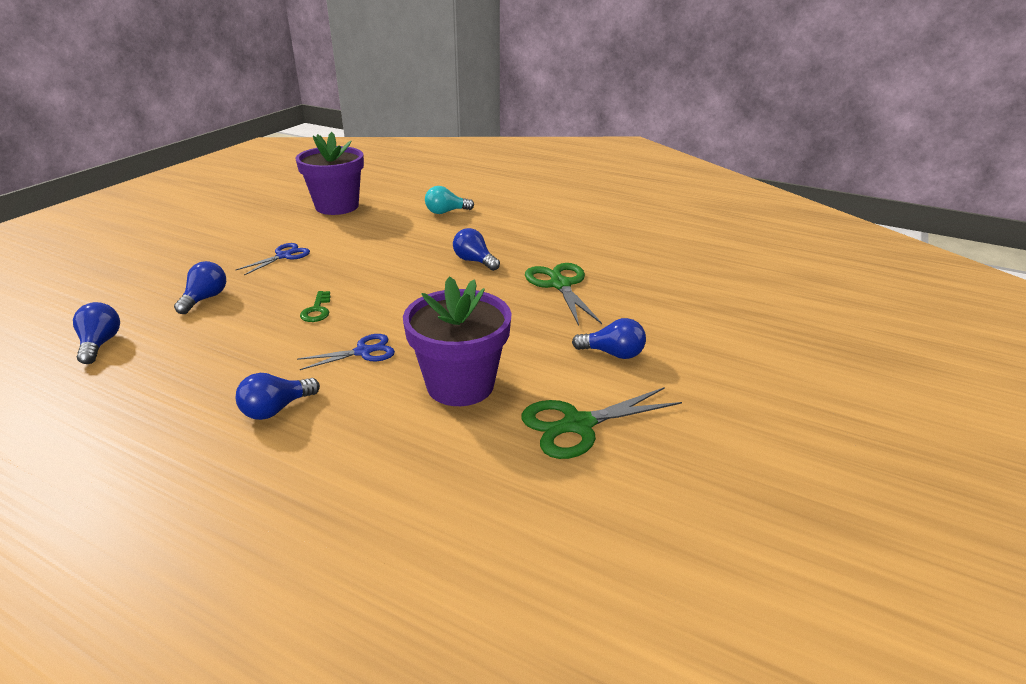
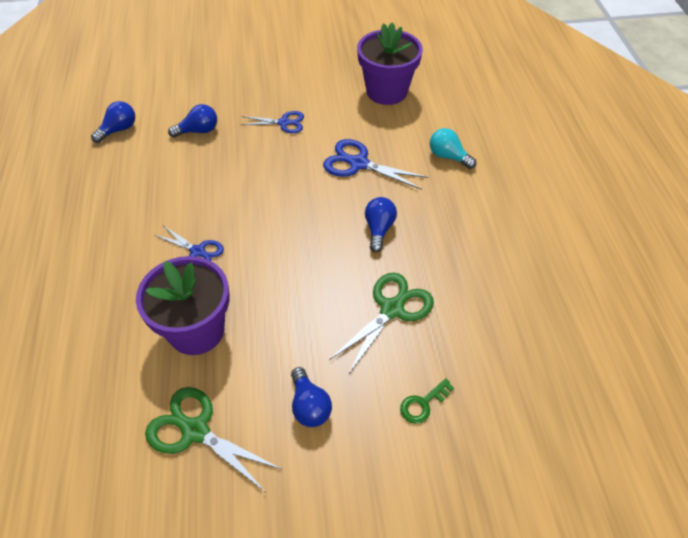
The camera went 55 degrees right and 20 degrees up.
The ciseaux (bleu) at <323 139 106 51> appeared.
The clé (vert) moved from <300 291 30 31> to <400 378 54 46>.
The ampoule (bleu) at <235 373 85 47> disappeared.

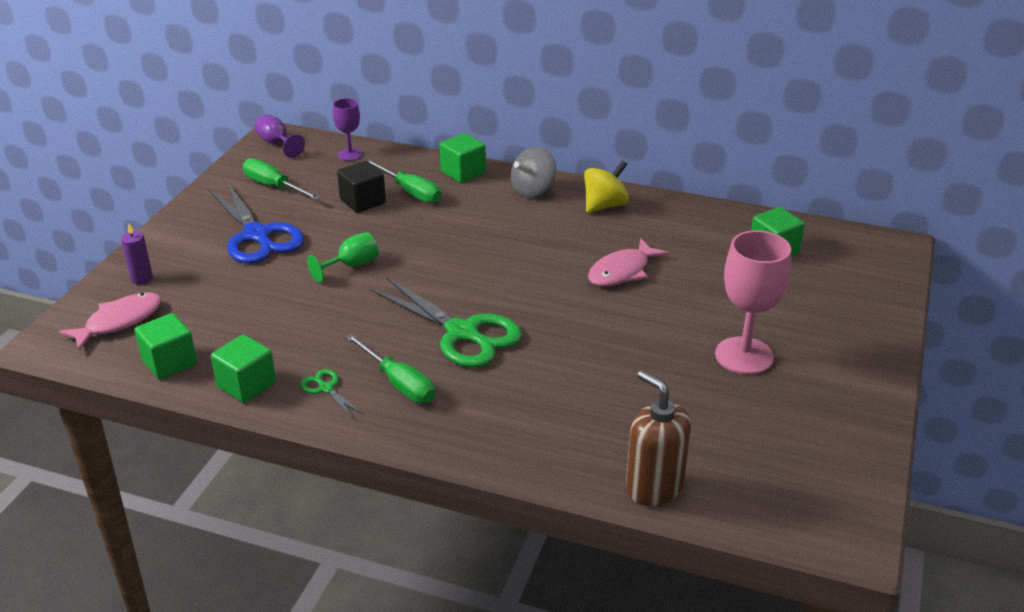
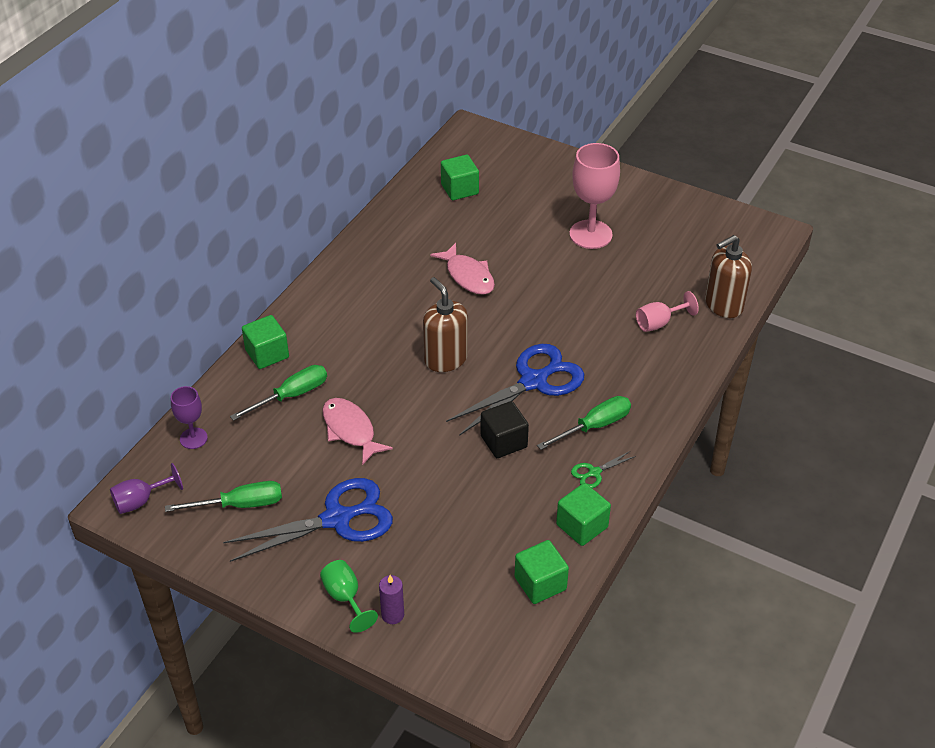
The camera went 80 degrees left and 10 degrees up.
The tournevis (vert) at <243 158 78 42> turned 150 degrees counterclockwise.
The verre à pied (vert) moved from <307 232 71 51> to <320 560 58 73>.
The poisson (rose) moved from <58 292 104 59> to <322 398 71 67>.
The distributeur de savon (marron) at <423 277 45 95> appeared.
The ciseaux (vert) at <370 277 152 91> became the ciseaux (bleu) at <446 344 138 92>.
The cube (noir) moved from <337 161 49 52> to <480 401 49 57>.
The verre à pied (rose) at <636 291 63 41> appeared.
The toupie (gris) at <511 147 45 51> disappeared.
The toupie (jaune) at <584 160 45 53> disappeared.

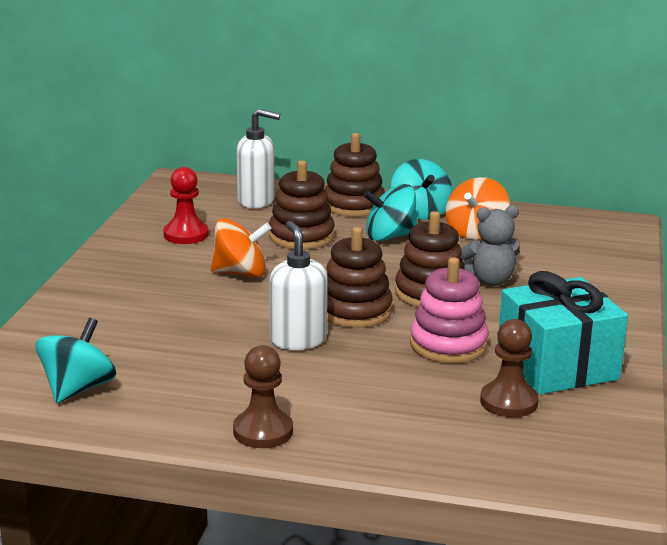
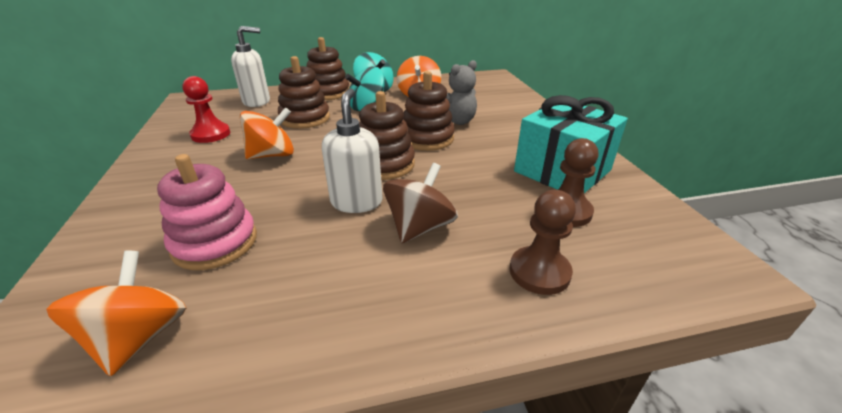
The camera went 25 degrees left and 10 degrees up.
The toupie (turquoise) at <36 318 80 85> became the toupie (orange) at <46 251 140 125>.
The jouet à empiler (rose) moved from <410 257 79 106> to <157 154 100 116>.
The distributeur de savon (blanc) at <269 221 59 129> turned 45 degrees clockwise.
The toupie (marron) at <383 163 75 80> appeared.
The pion (marron) moved from <233 345 60 103> to <509 190 67 105>.

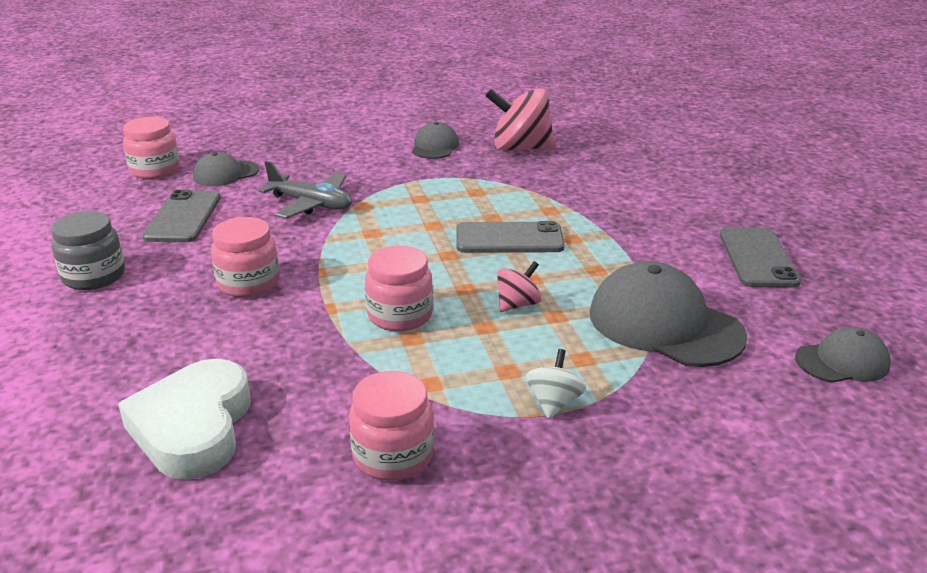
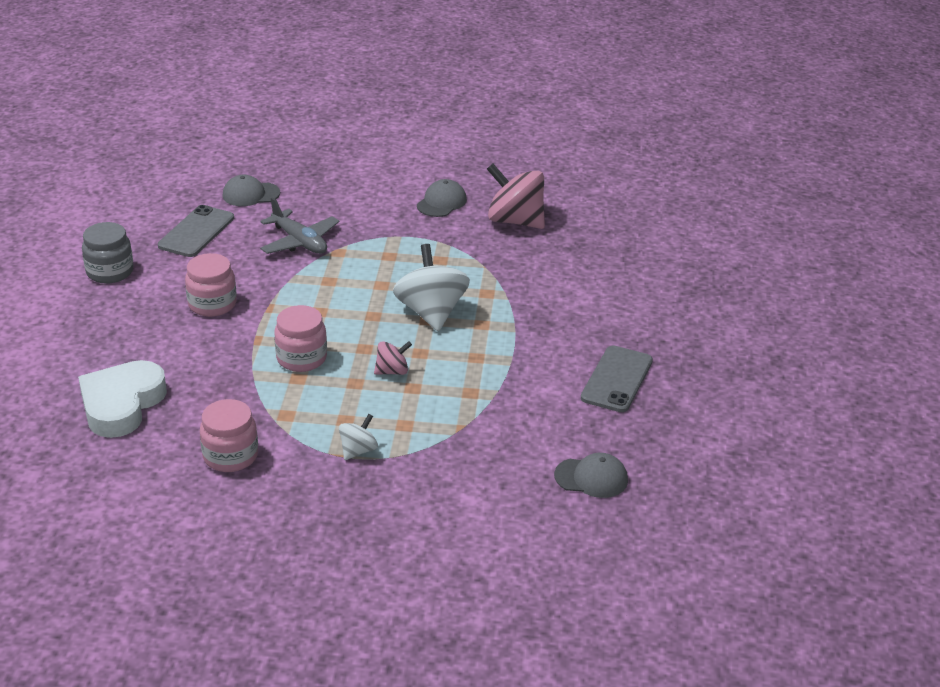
The camera went 20 degrees right and 5 degrees up.
The téléphone (gris) at <456 221 109 32> was replaced by the toupie (blanc) at <393 244 77 87>.
The bocal (rose) at <123 117 57 62> disappeared.
The casquette (gris) at <590 261 157 106> disappeared.

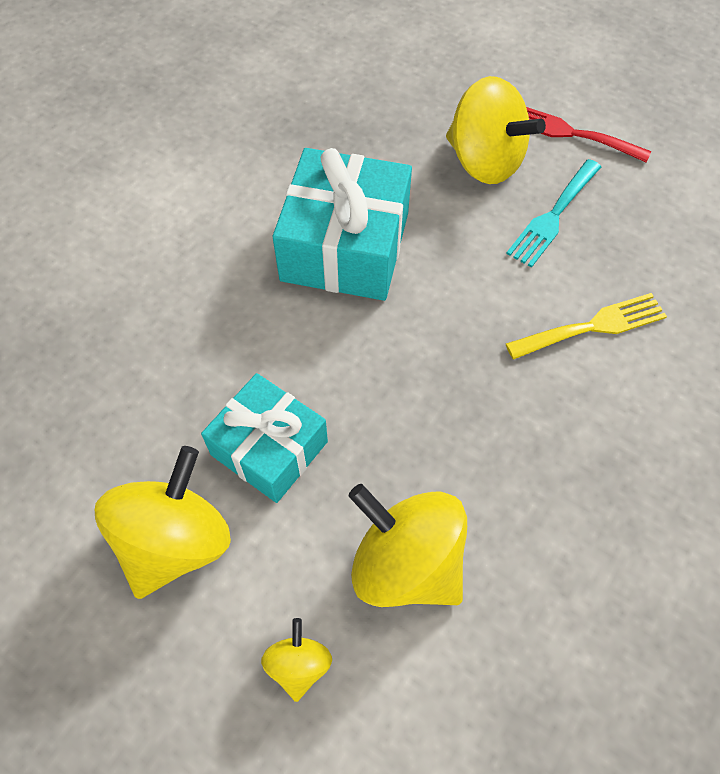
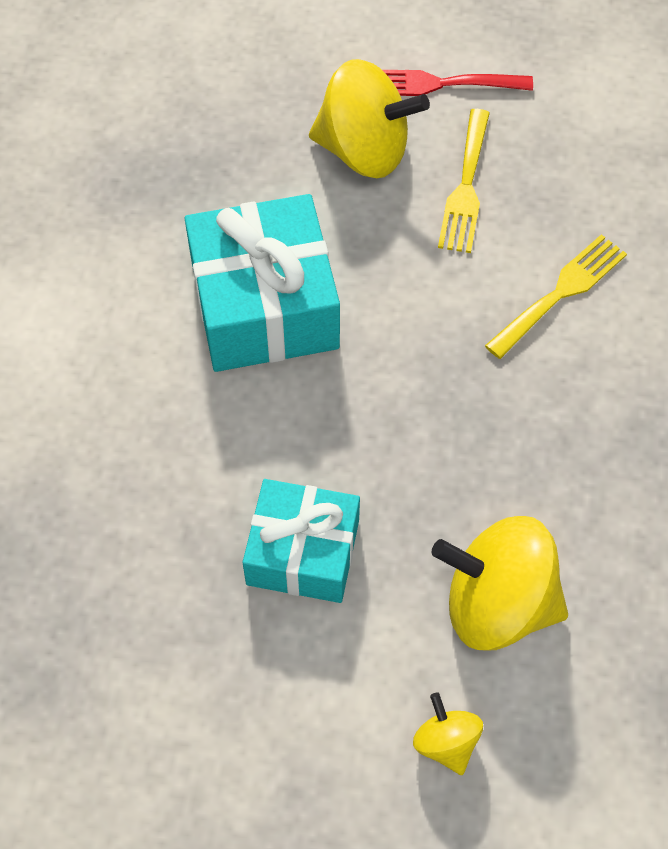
The camera went 25 degrees left and 0 degrees up.
The fourchette (turquoise) at <506 159 95 109> became the fourchette (jaune) at <438 109 52 144>.
The toupie (jaune) at <95 446 136 153> disappeared.

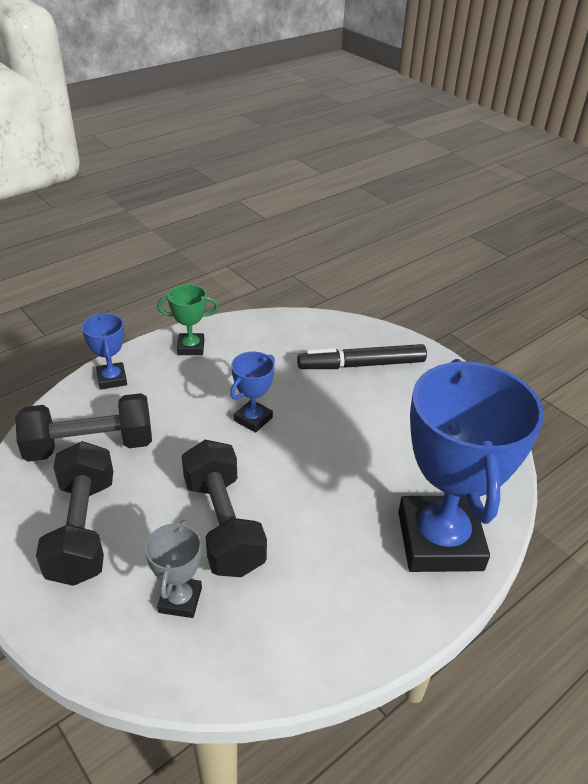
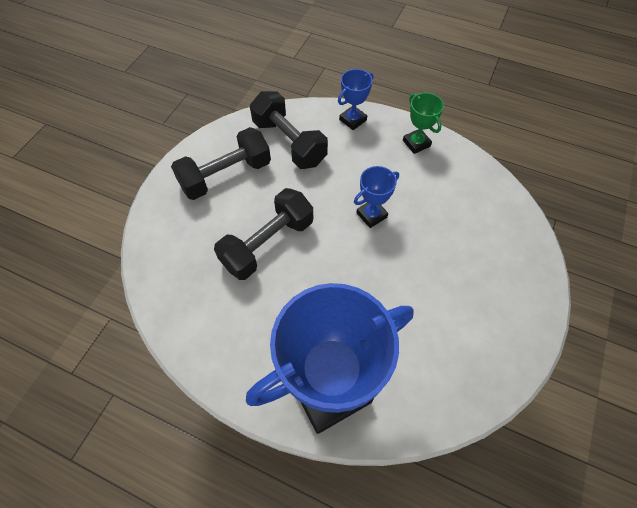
The camera went 65 degrees right and 20 degrees up.
The trophée (bleu) at <230 351 45 82> turned 45 degrees counterclockwise.
The trophée (gris) at <145 520 57 98> disappeared.
The feutre (noir) at <297 344 130 25> disappeared.

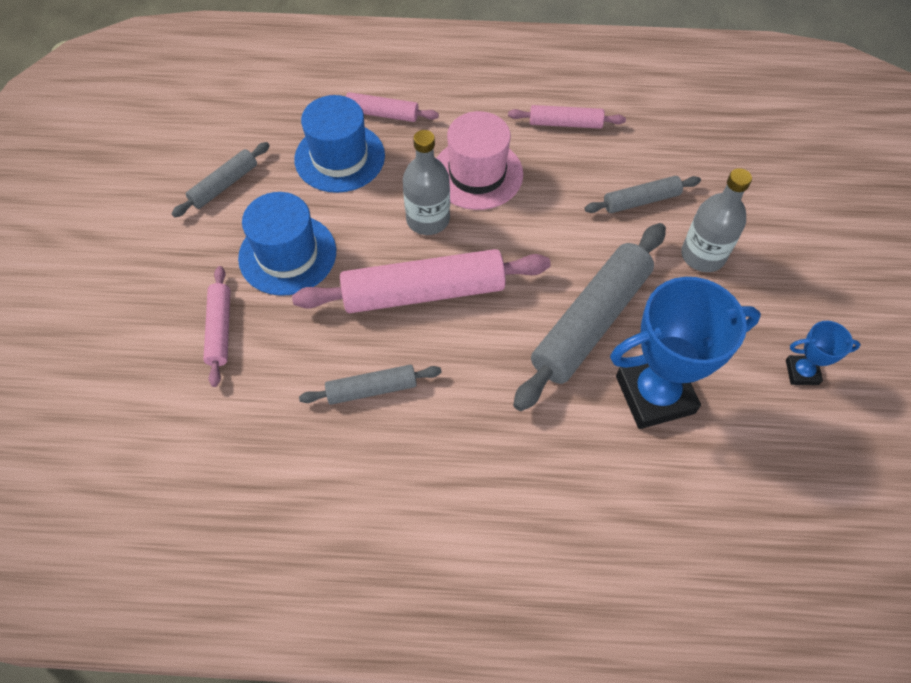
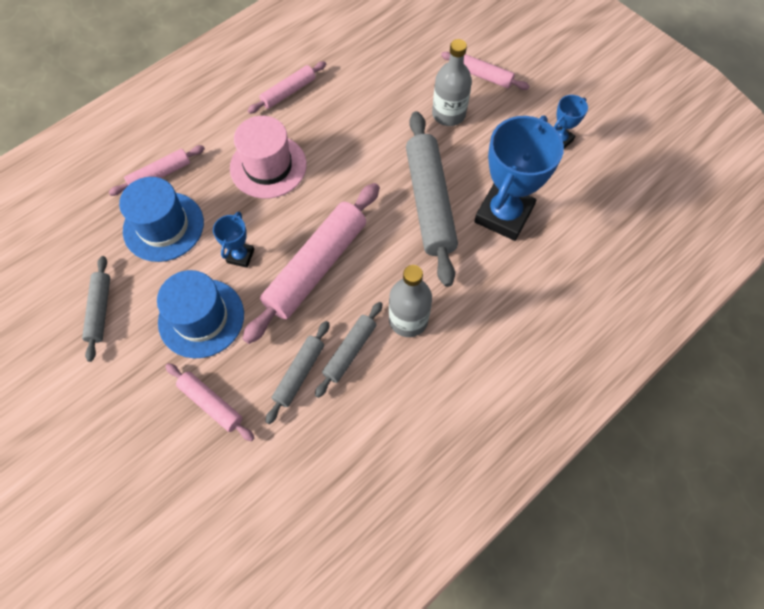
The camera went 45 degrees left and 5 degrees up.
The trophée (bleu) at <213 212 41 56> appeared.
The rouleau à pâtisserie (gris) moved from <585 176 116 37> to <265 321 64 103>.
The bouteille (gris) moved from <403 130 47 105> to <389 265 43 72>.
The rouleau à pâtisserie (rose) at <441 52 89 38> appeared.

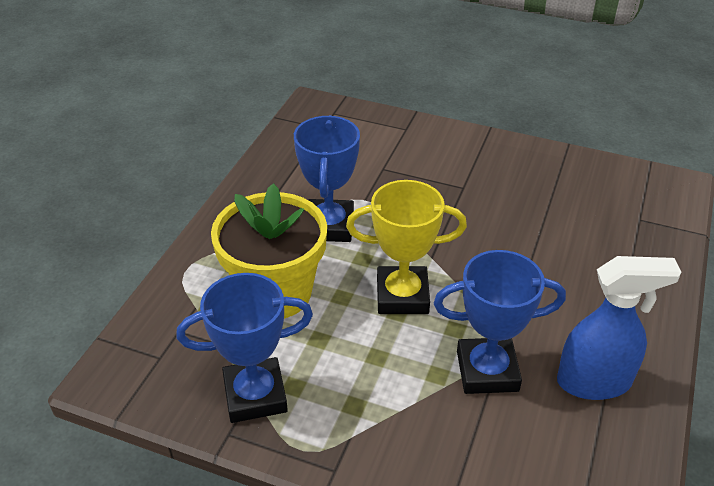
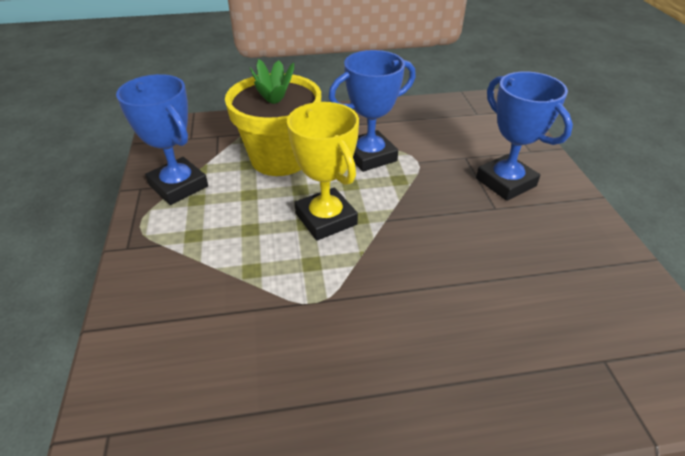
The camera went 60 degrees right and 0 degrees up.
The trophée (bleu) moved from <434 250 132 144> to <476 71 97 130>.
The vaporisateur (bleu) at <557 256 124 144> disappeared.

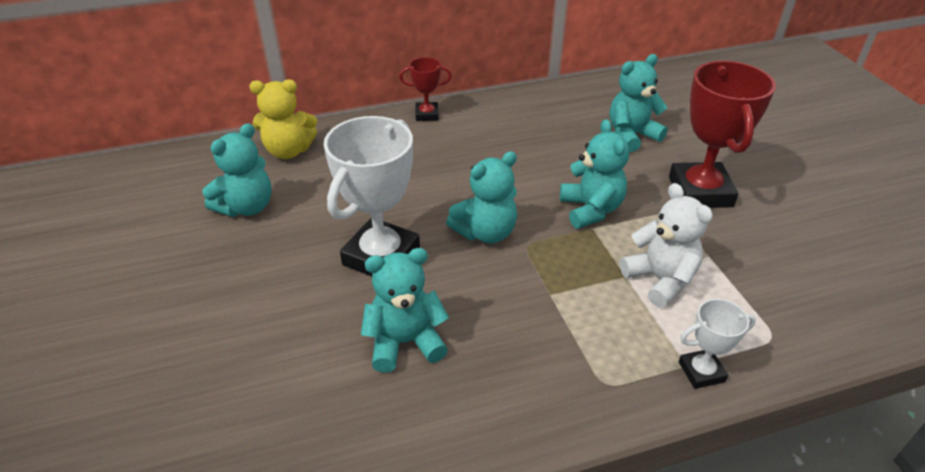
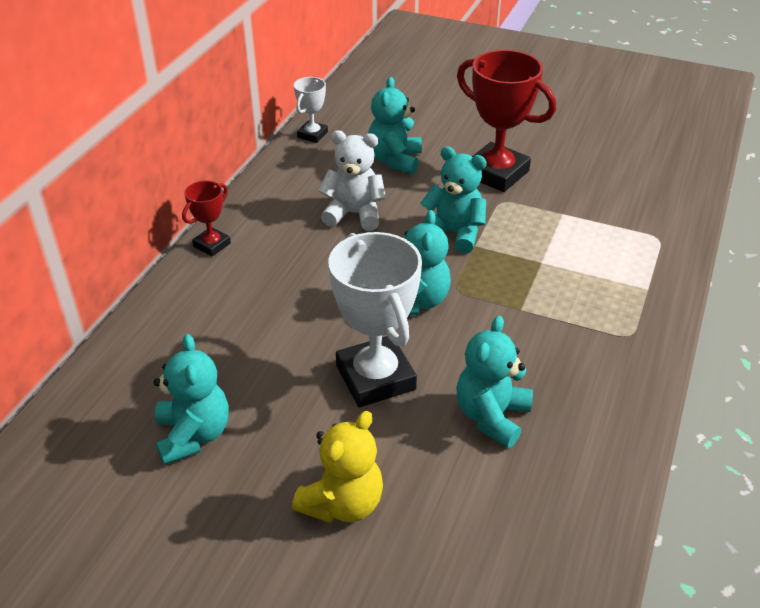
The camera went 50 degrees left and 0 degrees up.
The ours en peluche (jaune) moved from <249 79 68 80> to <292 411 91 112>.
The trophée (blanc) moved from <679 299 77 90> to <294 77 34 66>.
The ours en peluche (blanc) moved from <620 183 93 125> to <318 131 68 100>.

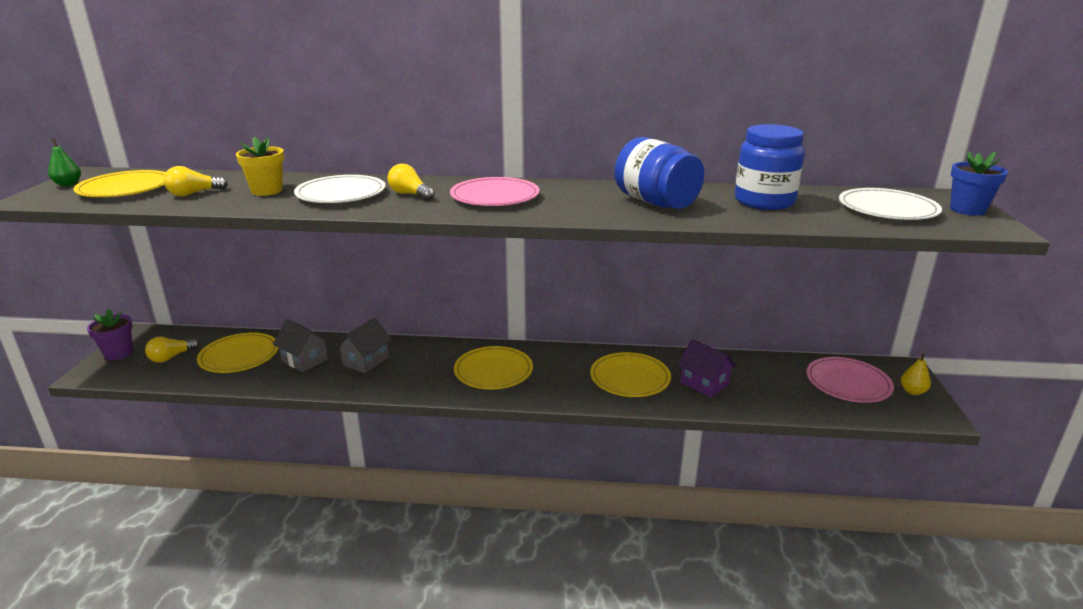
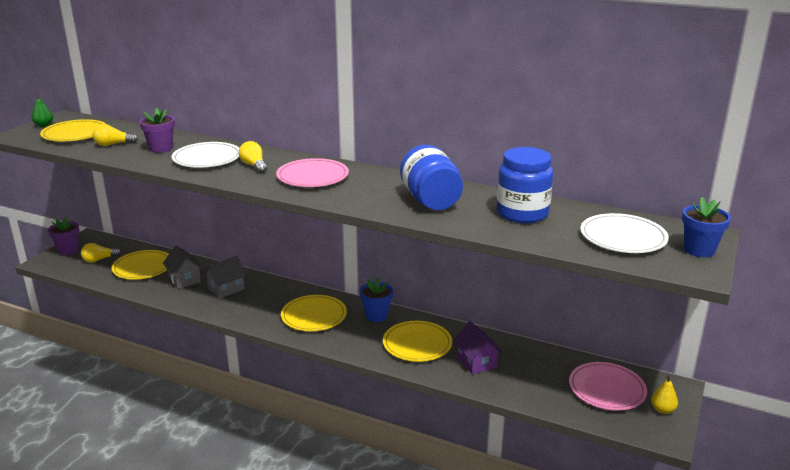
The camera went 20 degrees right and 0 degrees up.
The pot de fleurs (jaune) at <236 136 48 60> became the pot de fleurs (violet) at <139 108 36 45>.
The pot de fleurs (bleu) at <360 277 33 45> appeared.

